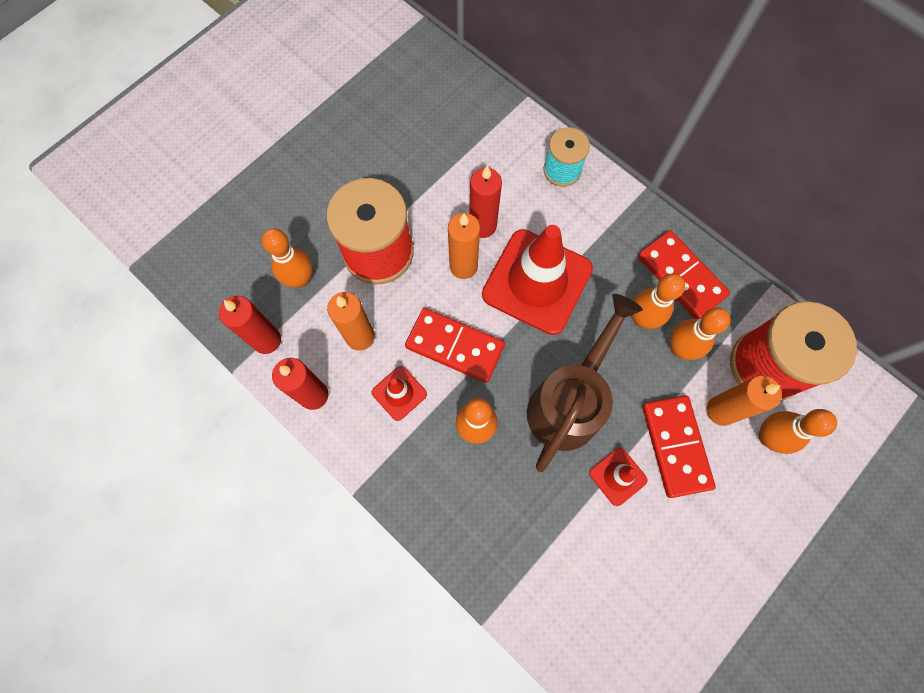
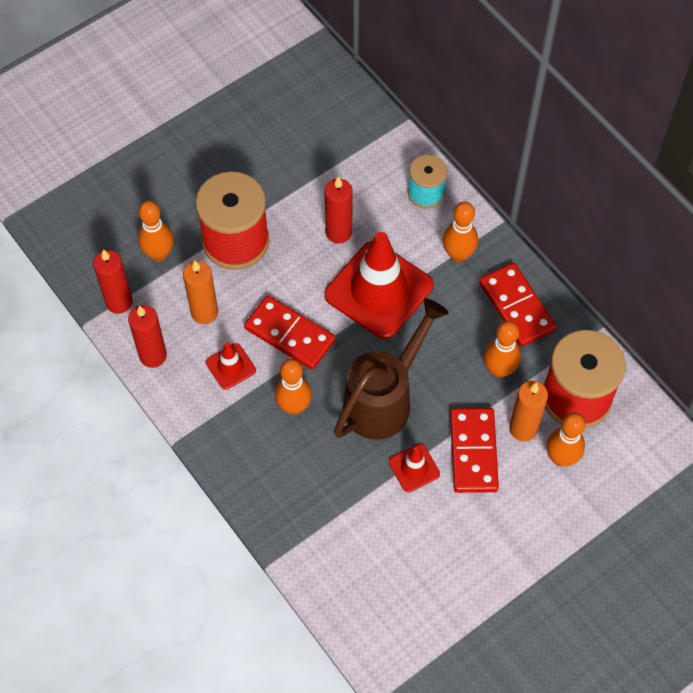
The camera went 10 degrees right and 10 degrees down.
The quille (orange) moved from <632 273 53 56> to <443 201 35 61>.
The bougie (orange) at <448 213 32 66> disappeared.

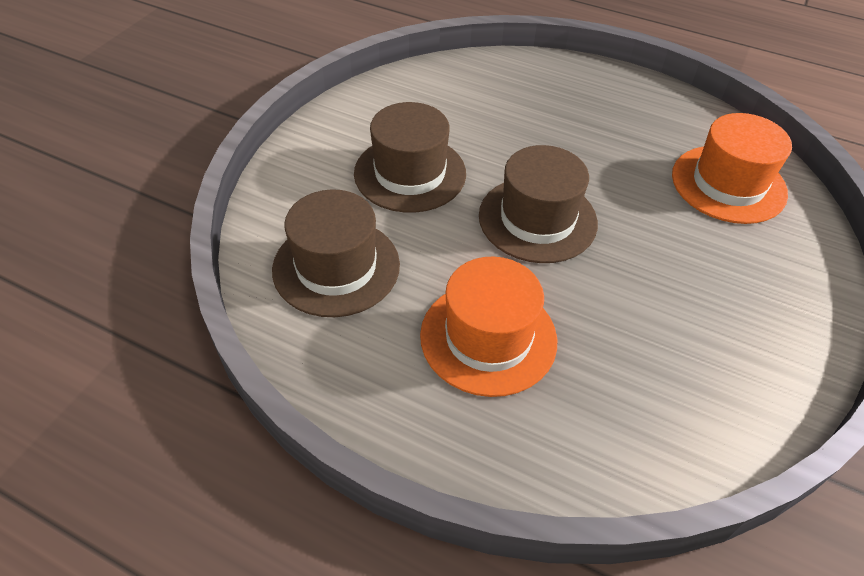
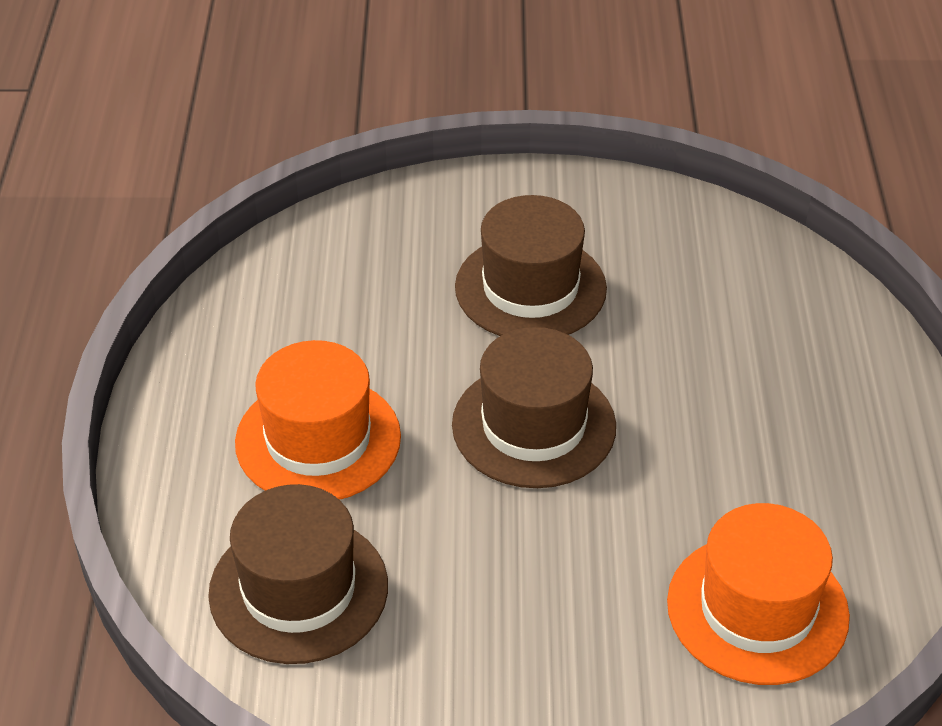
The camera went 65 degrees right and 5 degrees down.
The chapeau (marron) moved from <272 189 128 128> to <208 484 180 180>.

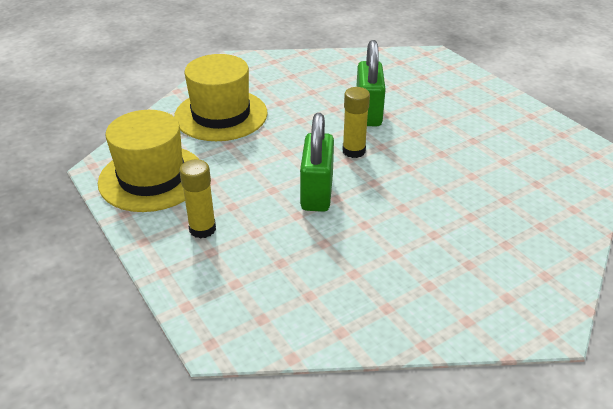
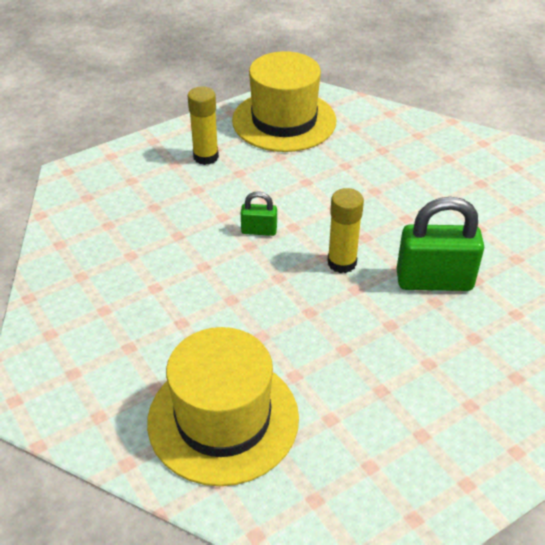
The camera went 90 degrees right and 5 degrees up.
The chapeau (jaune) moved from <174 54 94 87> to <147 327 152 159>.
The cadenas (vert) at <300 113 34 99> changed to 0.50 times the size.

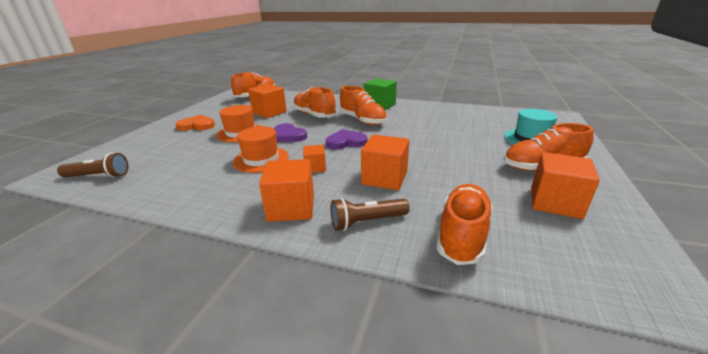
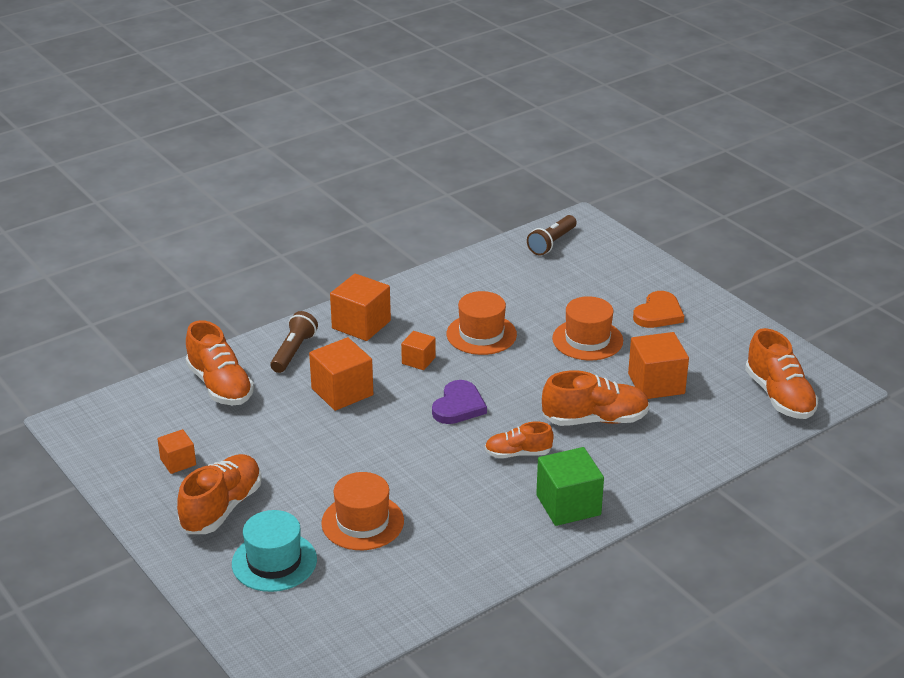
The camera went 125 degrees right and 5 degrees up.
The cube (orange) at <531 152 69 67> changed to 0.57 times the size.
The chapeau (orange) at <321 472 83 78> appeared.
The chaussure (orange) at <340 86 47 39> changed to 0.61 times the size.
The cœur (violet) at <274 123 33 19> disappeared.

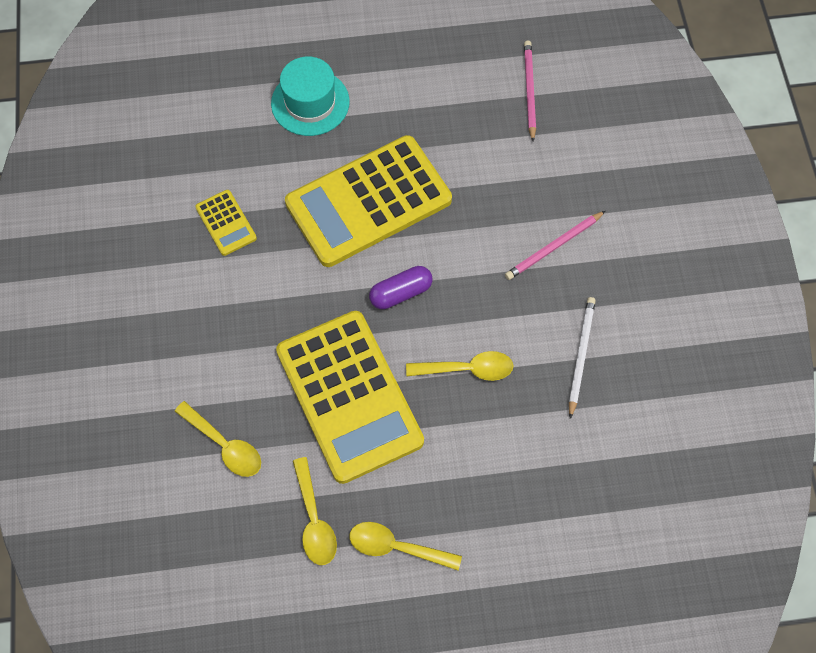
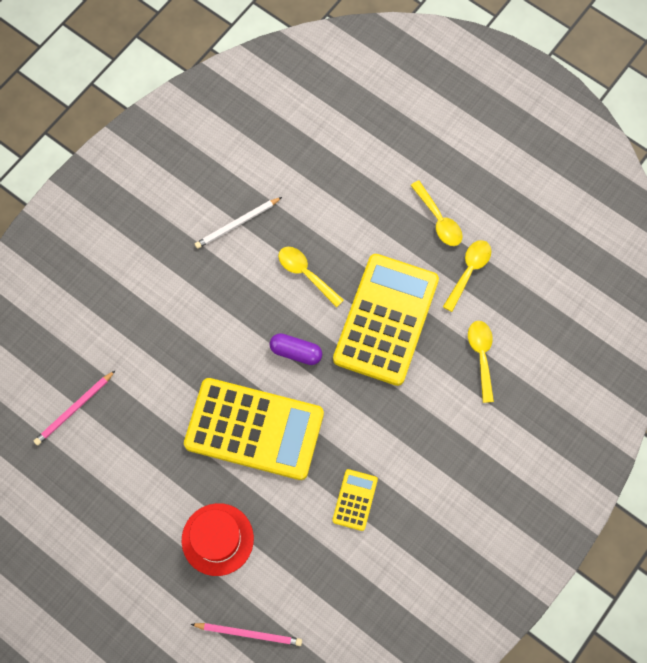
The camera went 135 degrees left and 5 degrees up.
The chapeau (turquoise) at <271 57 79 79> became the chapeau (rouge) at <182 503 72 73>.
The crayon (rose) moved from <505 211 100 69> to <191 623 111 23>.

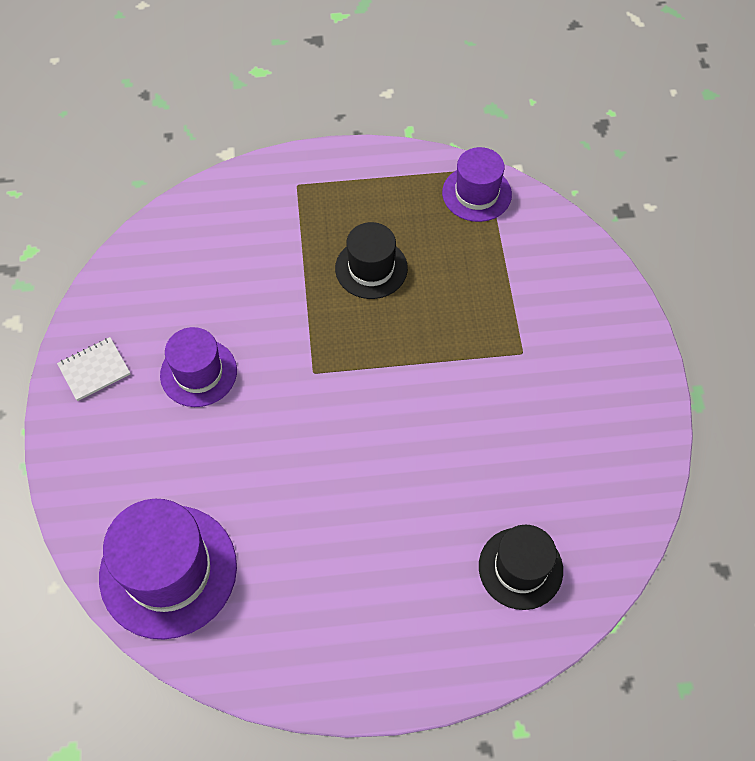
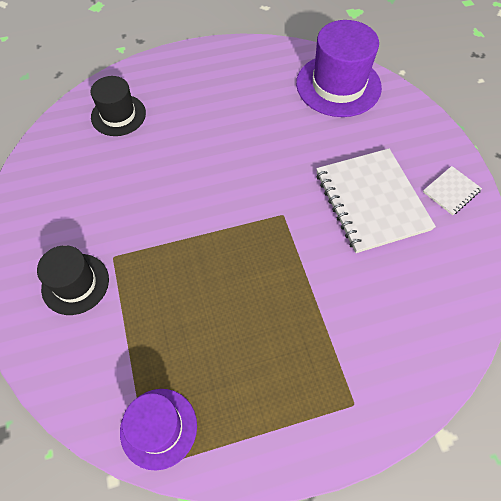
The camera went 170 degrees right and 0 degrees up.
The chapeau (noir) moved from <335 222 73 77> to <37 245 72 70>.
The chapeau (violet) at <160 327 77 80> was replaced by the carnet (blanc) at <316 148 120 105>.

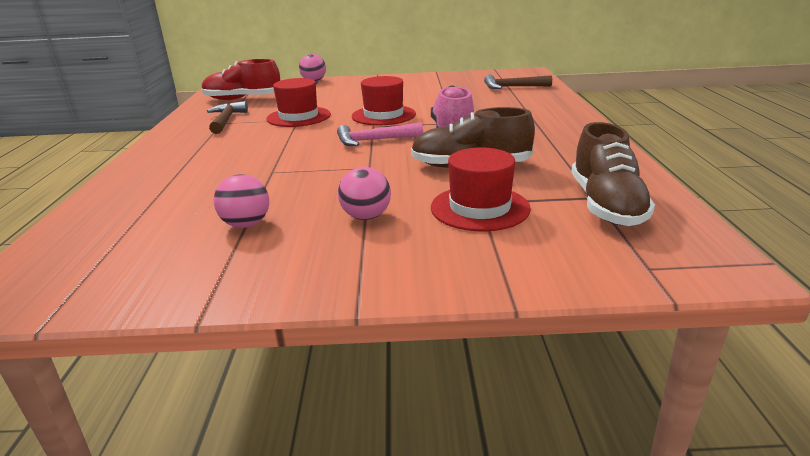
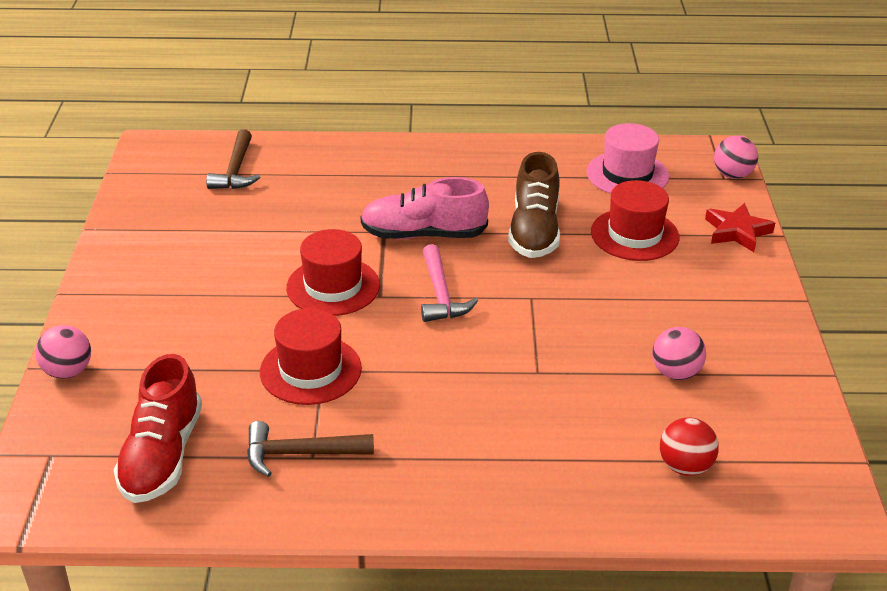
The camera went 90 degrees left and 10 degrees up.
The chaussure (marron) at <572 122 83 104> was replaced by the chapeau (rose) at <586 123 83 71>.
The balle (rouge) at <660 417 59 59> appeared.
The étoile (rouge) at <705 203 70 49> appeared.
The balle (rose) moved from <338 167 53 53> to <714 135 44 44>.

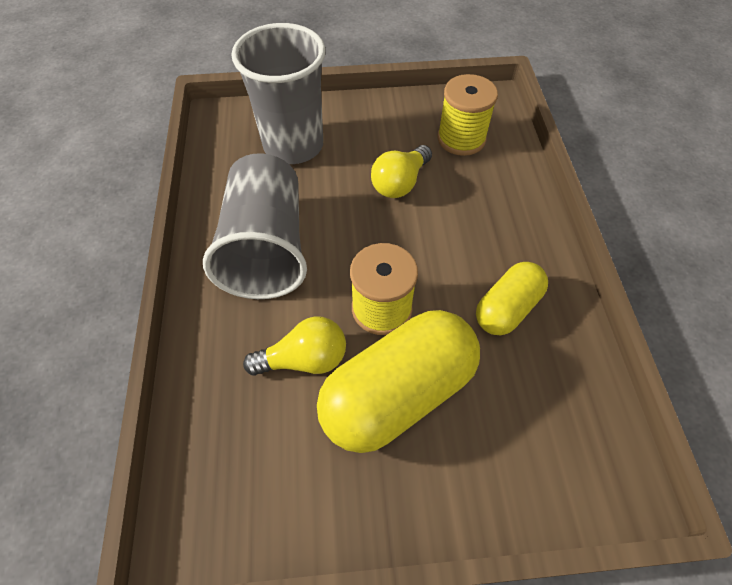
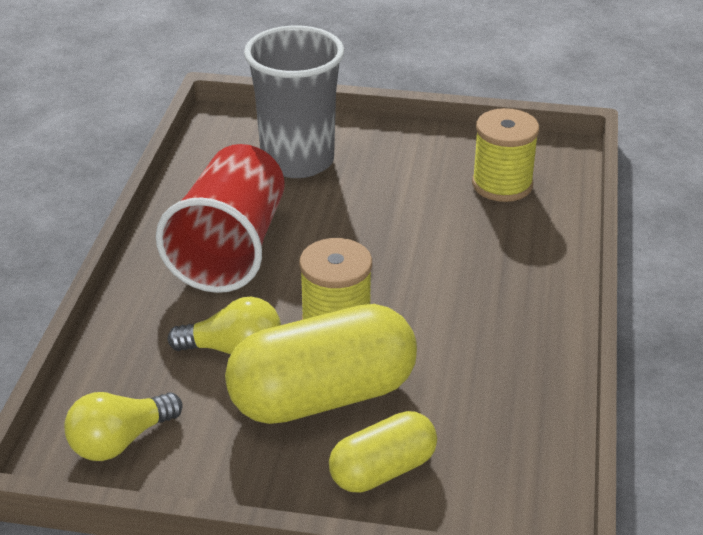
The camera went 15 degrees right and 20 degrees down.
The ampoule (jaune) moved from <371 145 61 53> to <64 392 119 69>.
The gobelet (gris) at <203 153 104 146> became the gobelet (rouge) at <156 144 128 149>.
The gélule (jaune) moved from <476 262 72 73> to <329 411 108 81>.

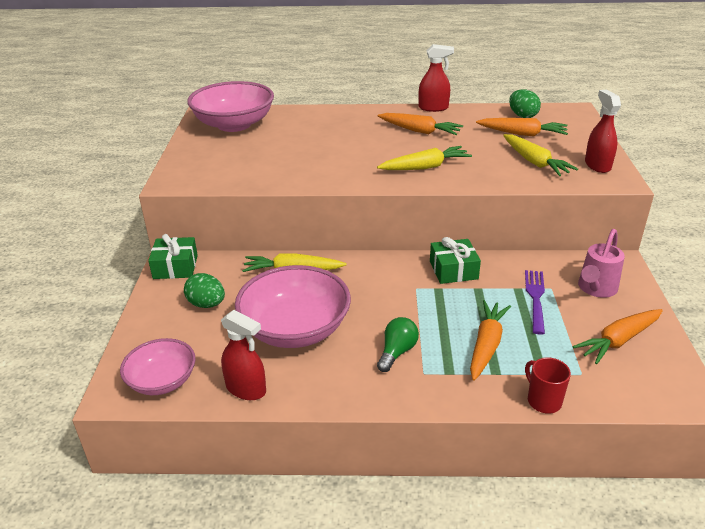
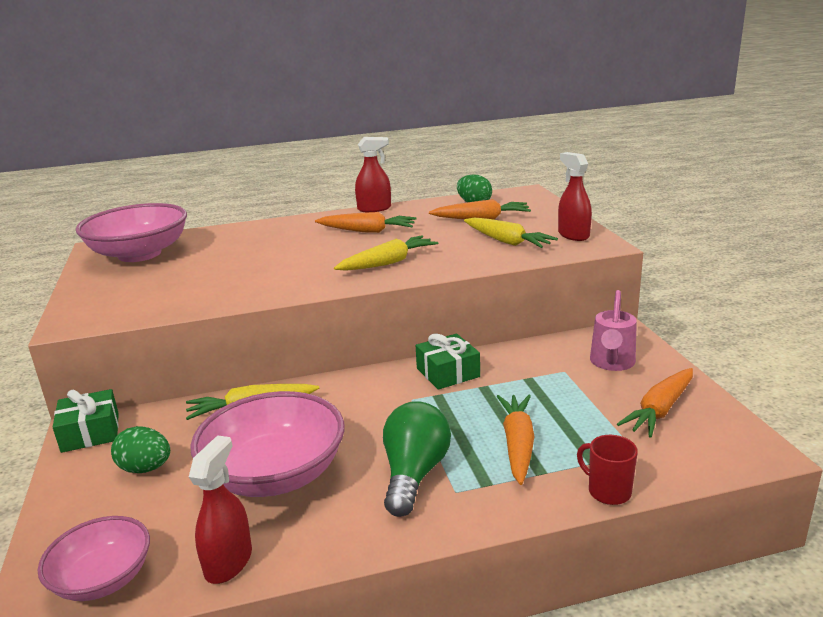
The camera went 15 degrees left and 10 degrees down.
The vaporisateur (rouge) at <221 310 45 90> turned 90 degrees counterclockwise.
The ampoule (vert) at <377 317 42 55> changed to 1.57 times the size.
The fourchette (violet) at <525 270 20 65> disappeared.

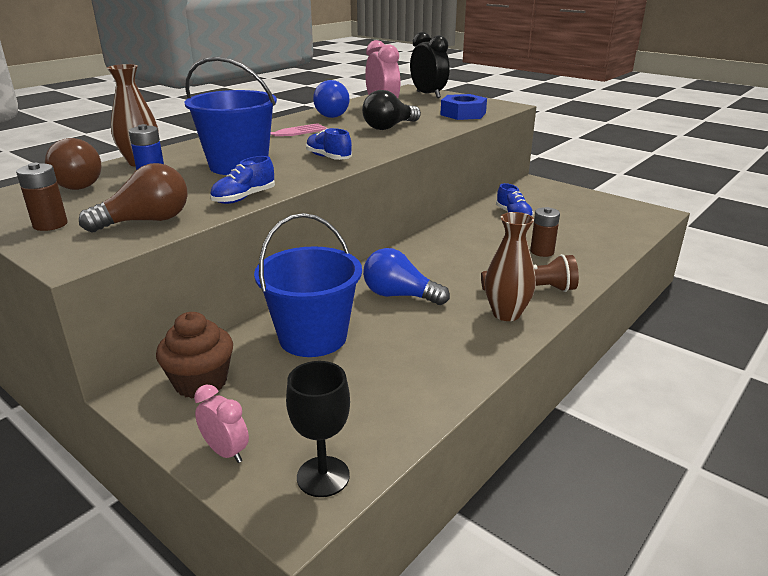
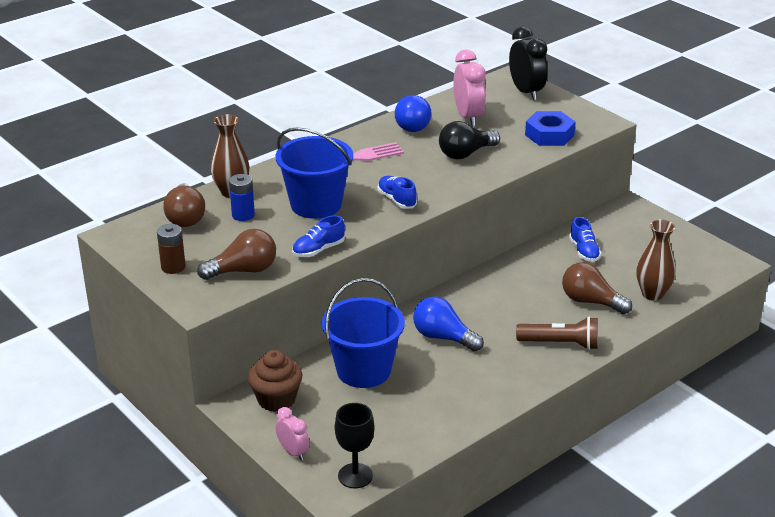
The camera went 10 degrees right and 5 degrees up.
The pile (marron) at <530 207 30 50> was replaced by the ampoule (marron) at <562 262 70 52>.
The vase (marron) moved from <485 212 51 109> to <637 219 39 82>.

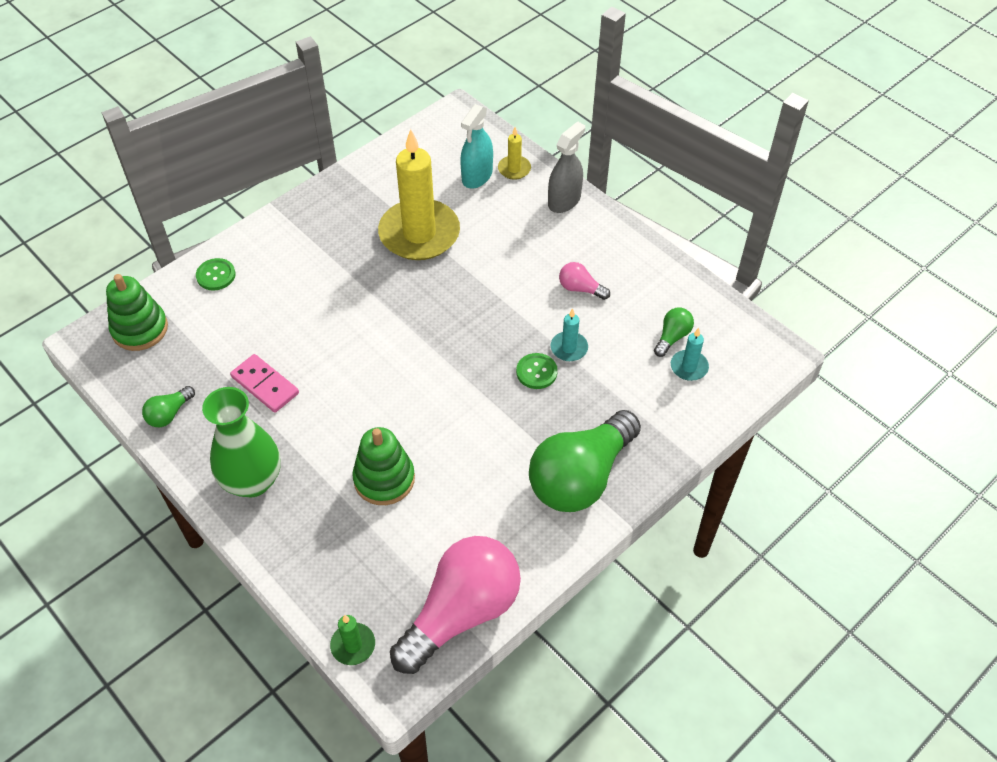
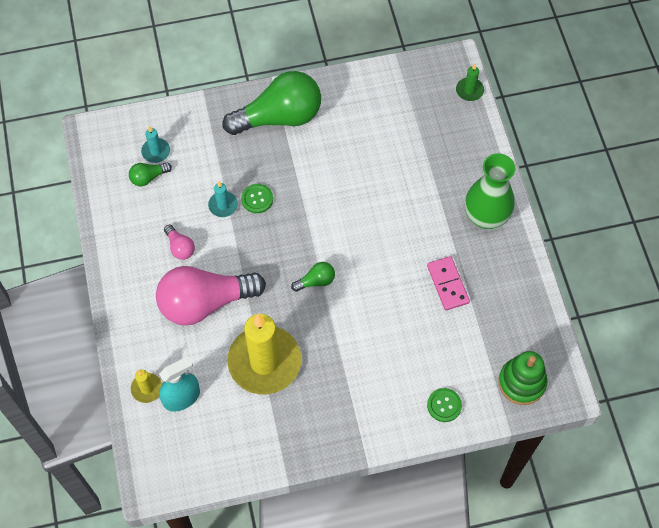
The camera went 150 degrees left and 10 degrees up.
The ampoule (rose) moved from <390 536 131 138> to <156 266 110 60>.
The ampoule (vert) moved from <142 386 53 41> to <291 262 44 30>.
The jouet à empiler (vert) at <352 427 63 78> disappeared.
The vaporisateur (gris) at <548 121 37 92> disappeared.

